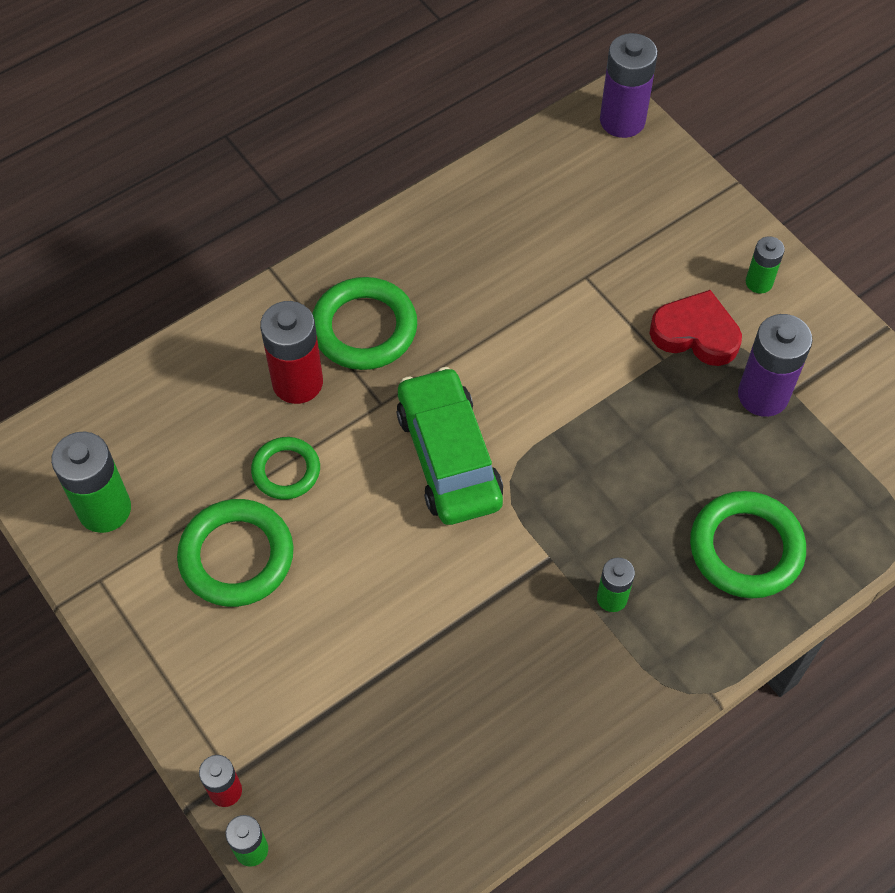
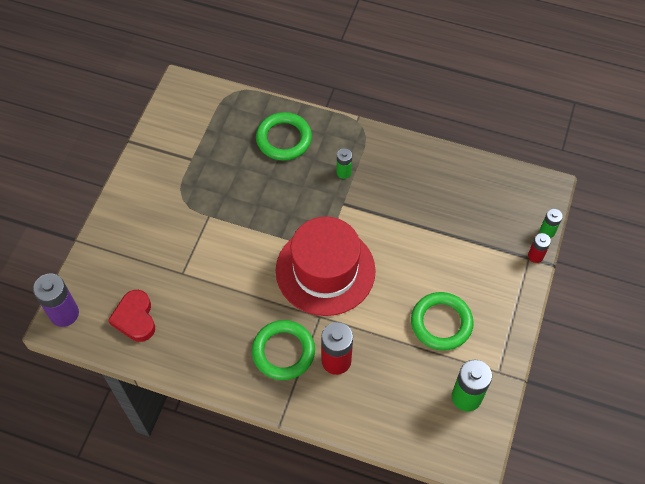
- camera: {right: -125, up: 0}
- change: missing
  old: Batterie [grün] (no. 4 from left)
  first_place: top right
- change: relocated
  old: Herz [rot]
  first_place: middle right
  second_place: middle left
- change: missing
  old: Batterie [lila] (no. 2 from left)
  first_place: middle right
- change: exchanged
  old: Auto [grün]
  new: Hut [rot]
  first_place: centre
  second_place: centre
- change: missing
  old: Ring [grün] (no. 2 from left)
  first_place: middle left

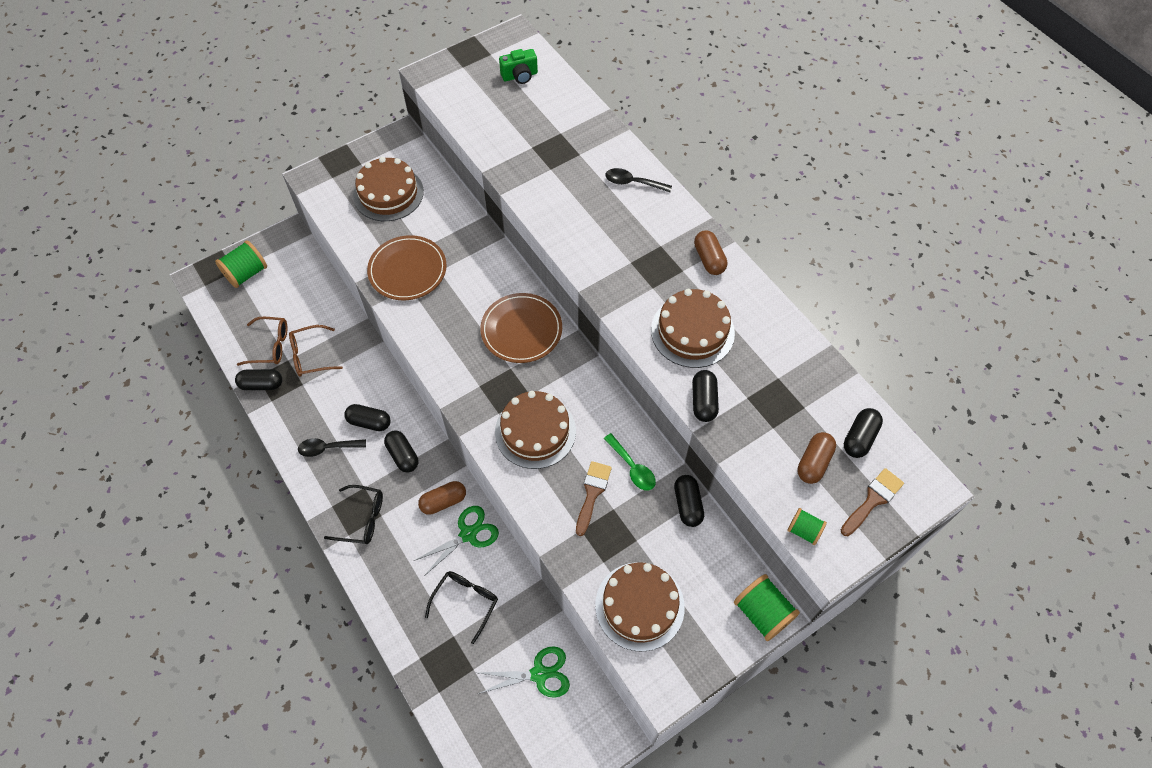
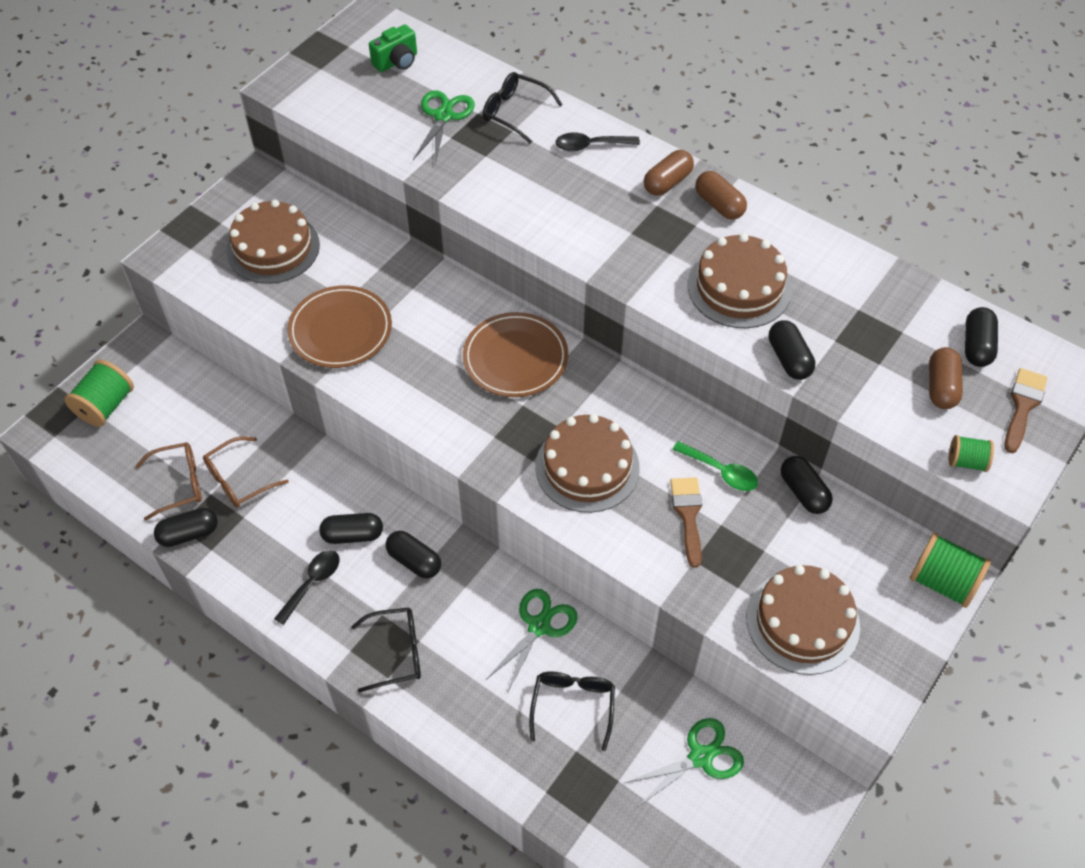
- camera: {right: -20, up: -5}
- change: spun
  old: Löffel [schwarz] (no. 1 from left)
  first_place: middle left
  second_place: bottom left
  degrees: 150
- change: relocated
  old: Kapsel [braun] (no. 1 from left)
  first_place: centre
  second_place: top centre
- change: appeared
  new: Brille [schwarz] (no. 2 from left)
  second_place: top centre
- change: appeared
  new: Schere [grün] (no. 1 from left)
  second_place: top centre

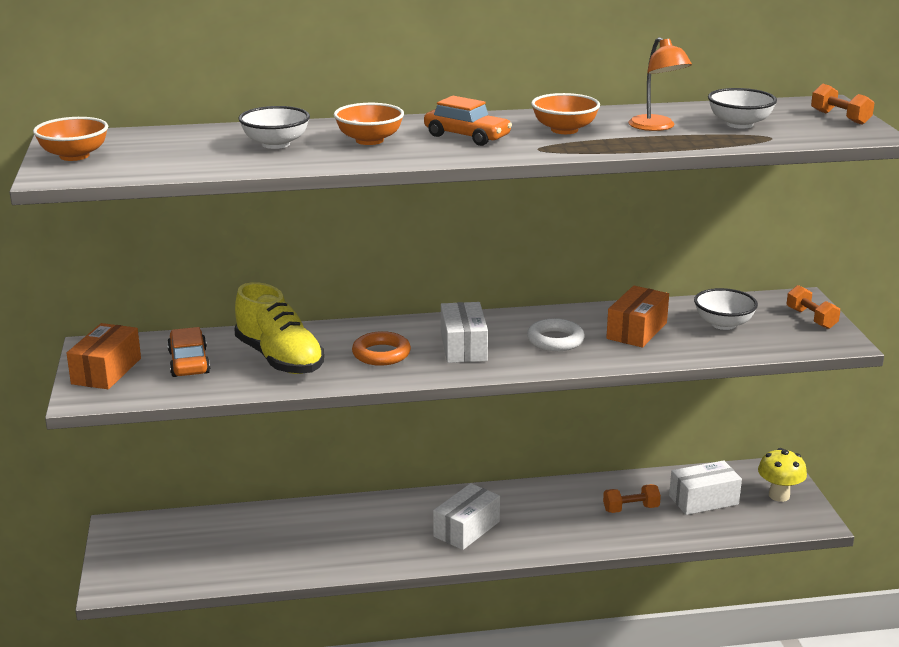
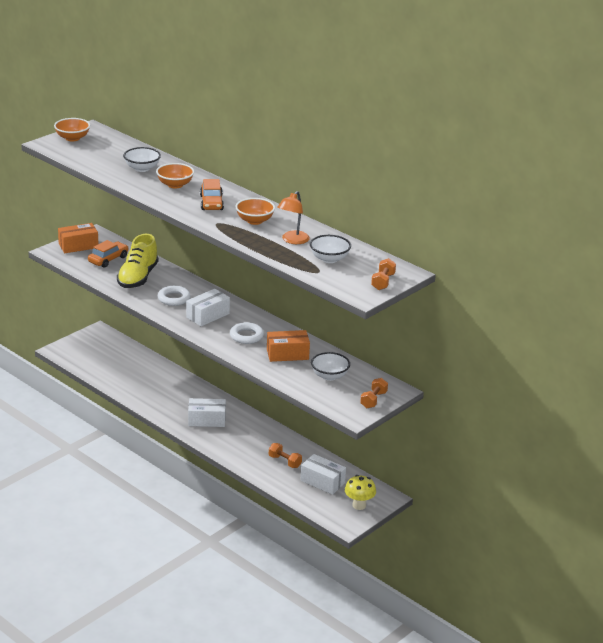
- camera: {right: 50, up: 5}
- change: colour
  old: Ring [orange]
  new: Ring [weiß] (no. 1 from left)
  first_place: centre
  second_place: middle left

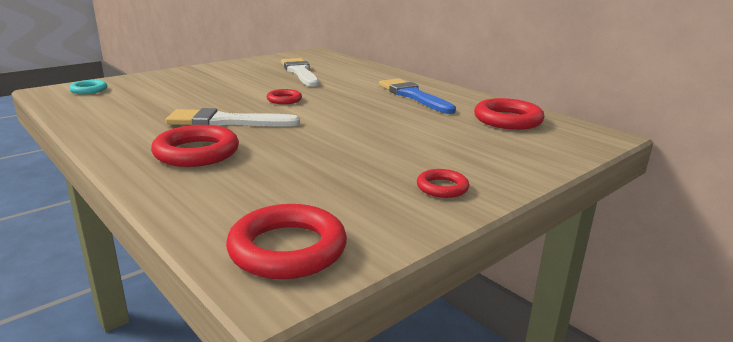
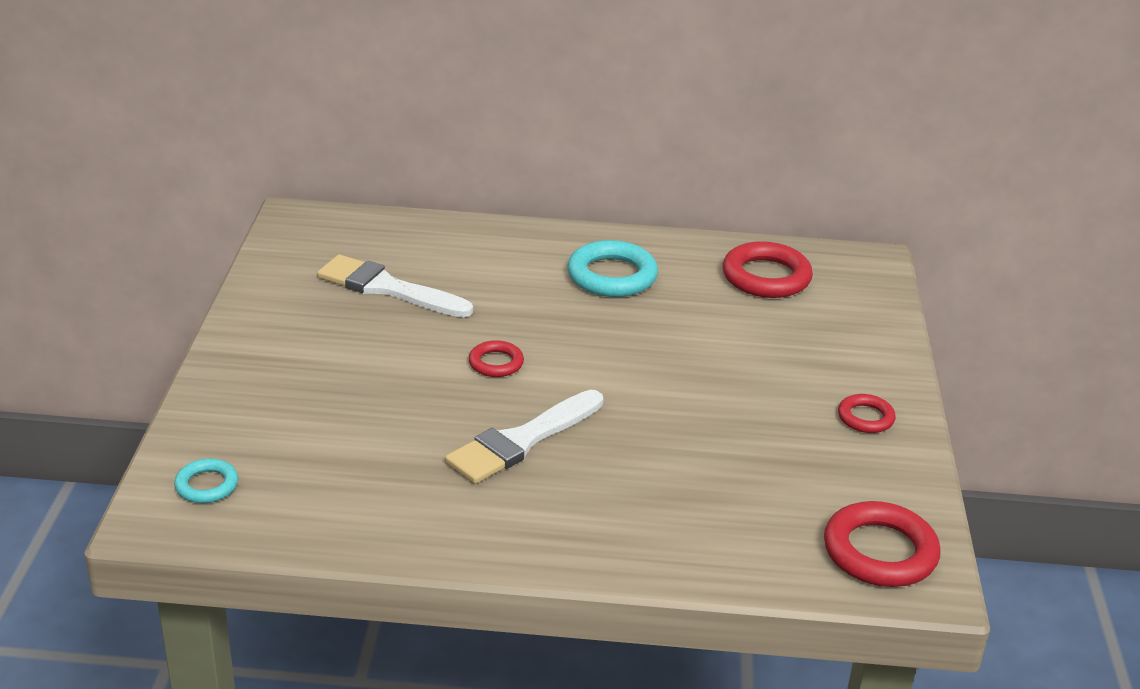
- camera: {right: -45, up: 10}
- change: exchanged
  old: Pinsel [blau]
  new: Ring [türkis] (no. 2 from left)
  first_place: top centre
  second_place: centre
- change: missing
  old: Ring [rot] (no. 1 from left)
  first_place: middle left

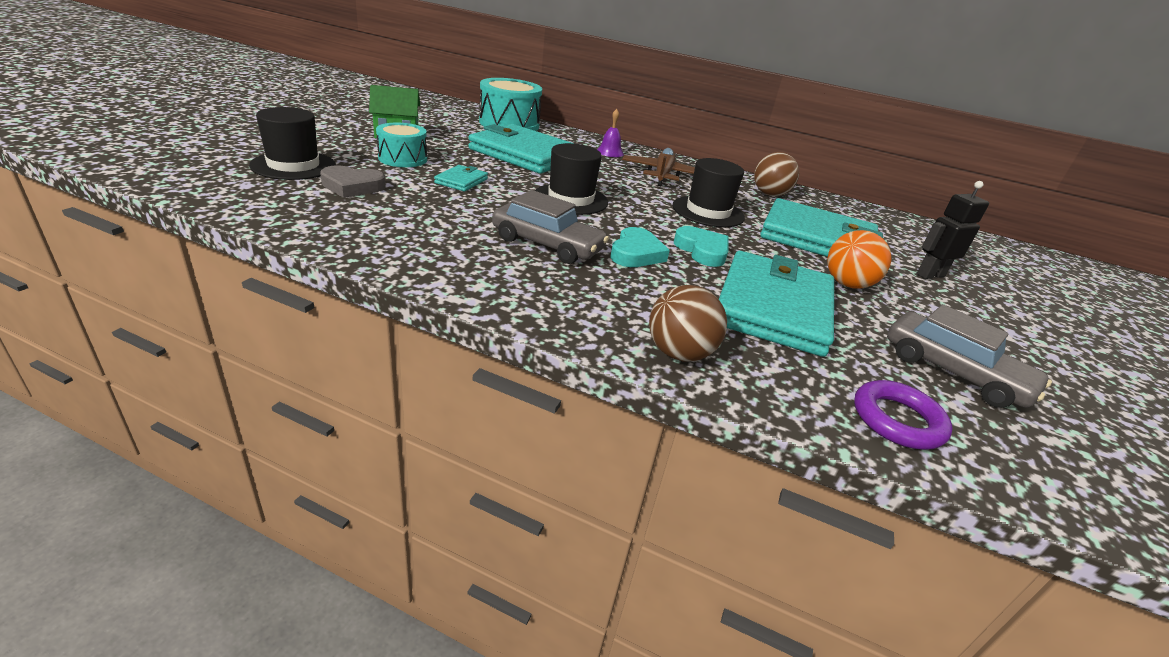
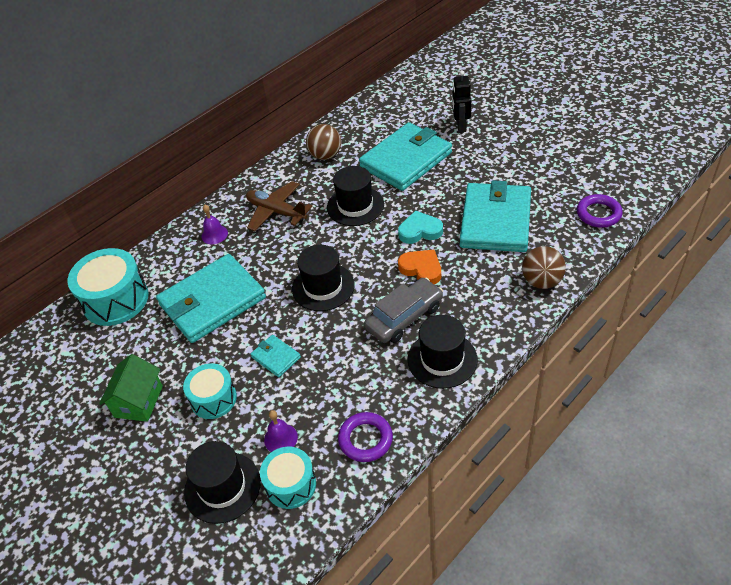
- camera: {right: -60, up: 15}
- change: exchanged
  old: Herz [grau]
  new: Glocke [lila] (no. 2 from left)
  first_place: top left
  second_place: bottom centre
- change: colour
  old: Herz [türkis] (no. 1 from left)
  new: Herz [orange]
  first_place: centre
  second_place: centre
- change: missing
  old: Ball [orange]
  first_place: middle right
- change: spun
  old: Geldbörse [türkis] (no. 3 from left in the first image)
  first_place: centre
  second_place: middle right
  degrees: 60
- change: missing
  old: Auto [grau] (no. 2 from left)
  first_place: middle right
- change: appeared
  new: Hut [schwarz] (no. 4 from left)
  second_place: centre
- change: appeared
  new: Ring [lila] (no. 1 from left)
  second_place: bottom centre
- change: appeared
  new: Trommel [türkis] (no. 3 from left)
  second_place: bottom centre

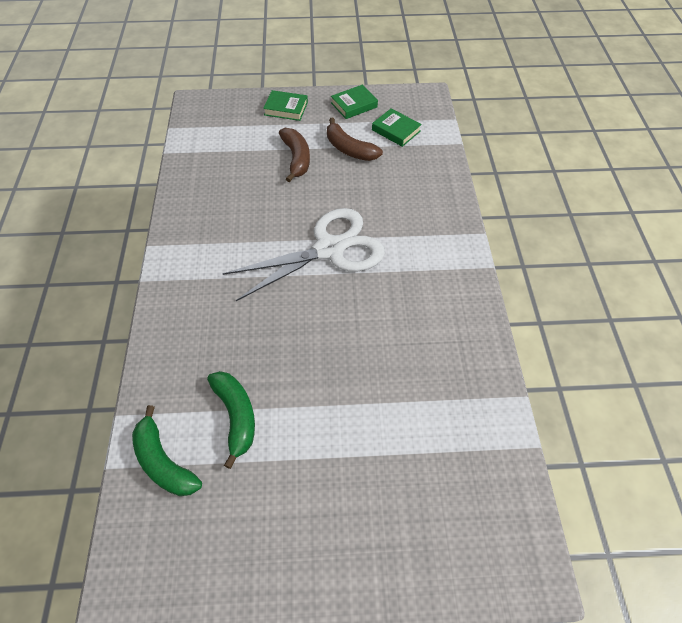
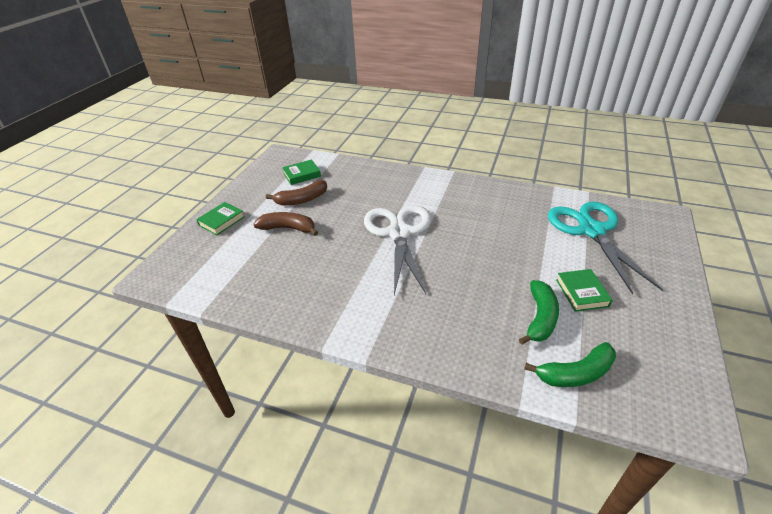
- camera: {right: -65, up: -15}
- change: relocated
  old: Buch [grün] (no. 2 from left in the first image)
  new: Buch [grün] (no. 3 from left)
  first_place: top centre
  second_place: middle right
- change: spun
  old: Banane [grün] (no. 2 from left in the first image)
  first_place: bottom centre
  second_place: middle right
  degrees: 105
- change: appeared
  new: Schere [türkis]
  second_place: middle right

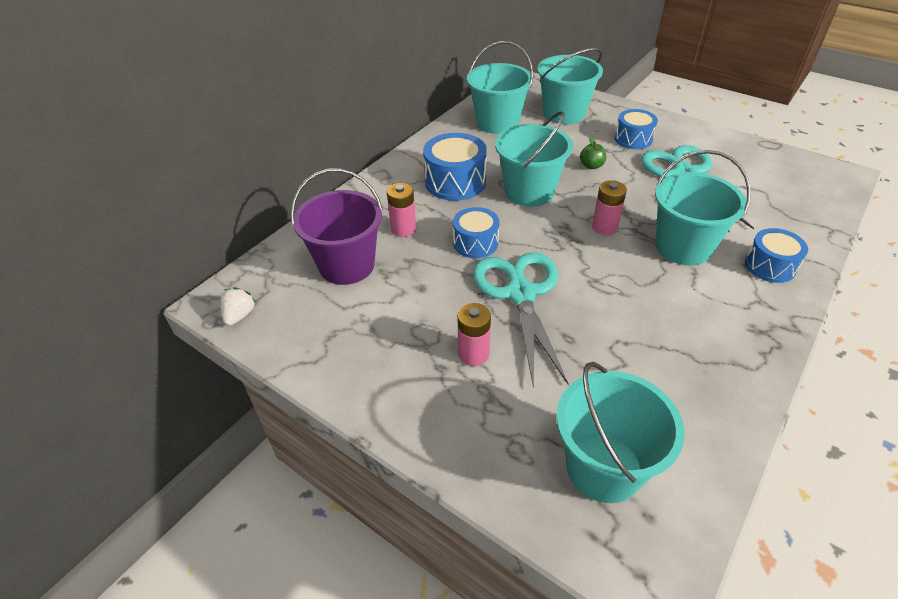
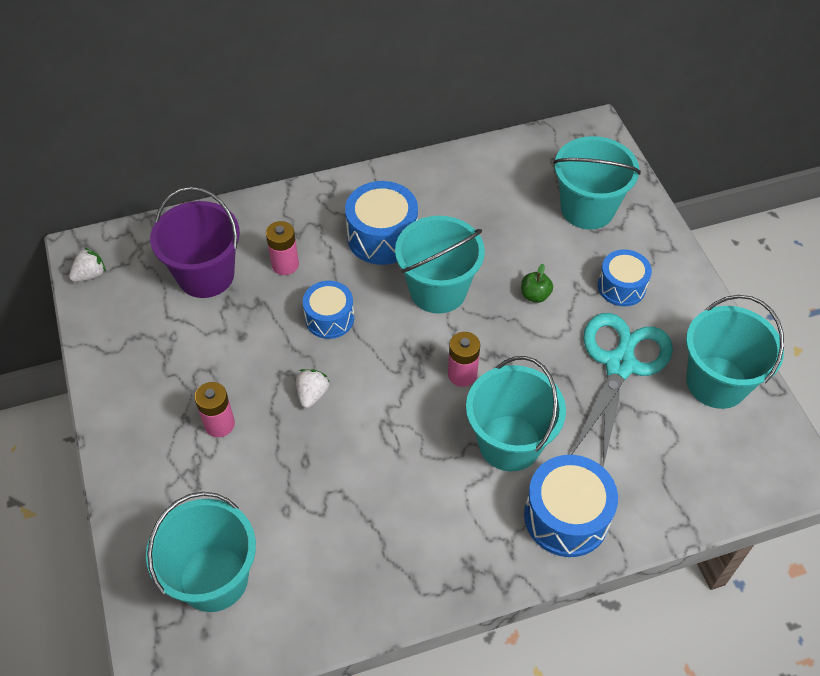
- camera: {right: 35, up: 10}
- change: relocated
  old: Eimer [türkis] (no. 1 from left in the first image)
  new: Eimer [türkis] (no. 5 from left)
  first_place: top centre
  second_place: middle right
- change: size
  old: Trommel [blau] (no. 4 from left in the first image)
  first_place: middle right
  second_place: bottom right
  factor: 1.52
- change: exchanged
  old: Schere [türkis] (no. 1 from left)
  new: Erdbeere [weiß] (no. 2 from left)
  first_place: centre
  second_place: centre

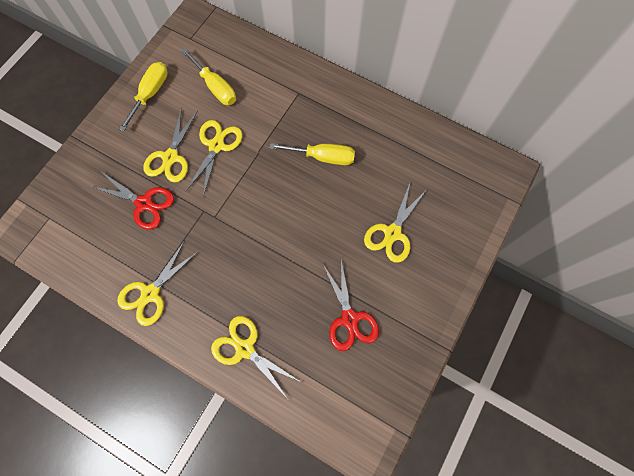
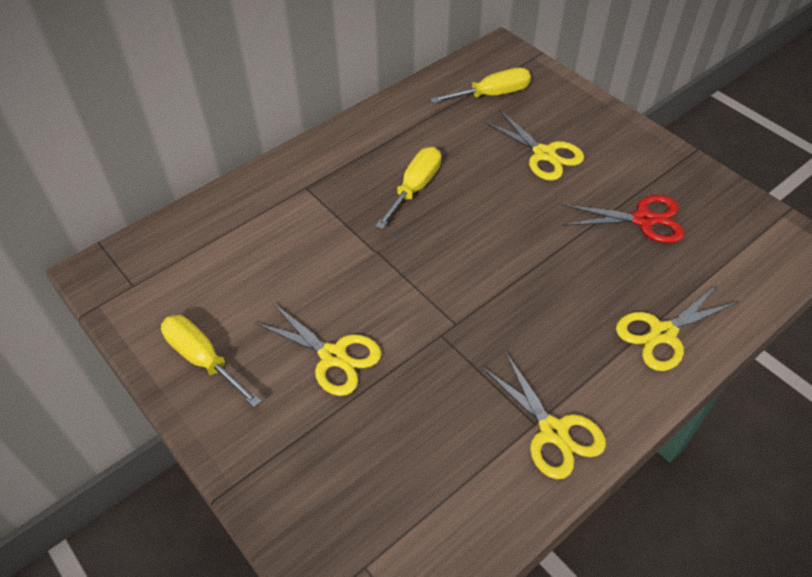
- camera: {right: -70, up: -20}
- change: relocated
  old: Schraubenzieher [gelb] (no. 2 from left in the first image)
  new: Schraubenzieher [gelb] (no. 3 from left)
  first_place: top left
  second_place: top centre
- change: missing
  old: Schere [gelb] (no. 3 from left)
  first_place: top centre
- change: missing
  old: Schere [rot] (no. 1 from left)
  first_place: middle left

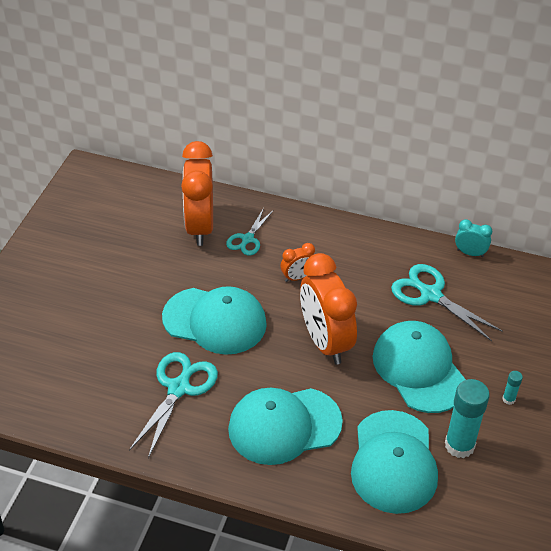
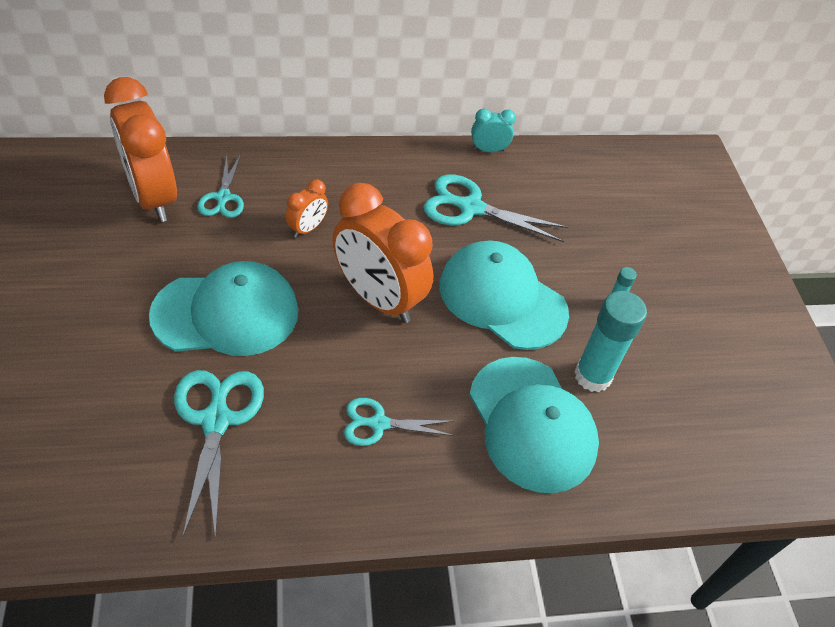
- camera: {right: -30, up: 5}
- change: exchanged
  old: Kappe [türkis] (no. 2 from left)
  new: Schere [türkis] (no. 3 from left)
  first_place: bottom centre
  second_place: bottom centre

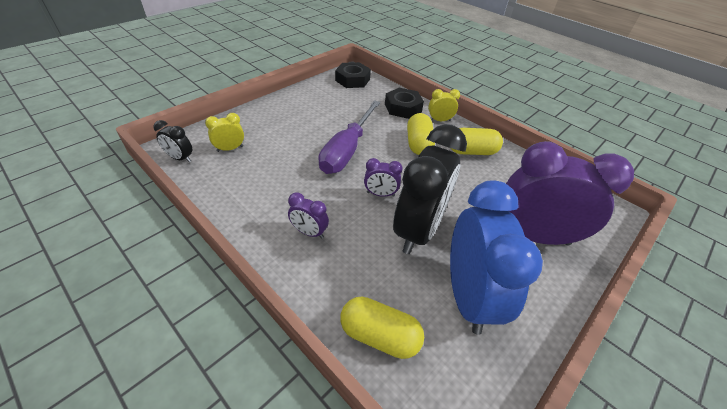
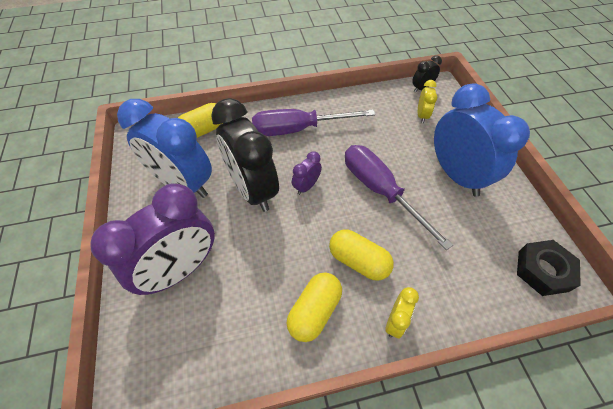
- camera: {right: 125, up: 10}
- change: missing
  old: Sechskantmutter [schwarz] (no. 2 from left)
  first_place: top centre
- change: exchanged
  old: Wecker [lila] (no. 1 from left)
  new: Schraubenzieher [lila] (no. 1 from left)
  first_place: centre
  second_place: top centre
- change: appeared
  new: Wecker [blau] (no. 2 from left)
  second_place: middle right

